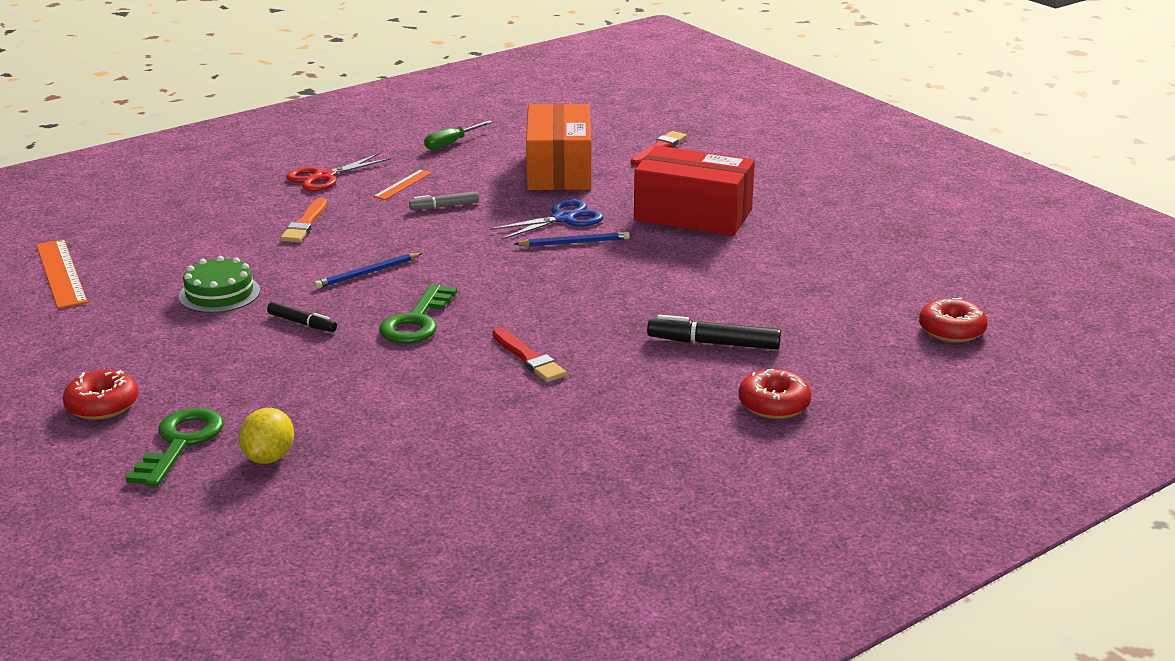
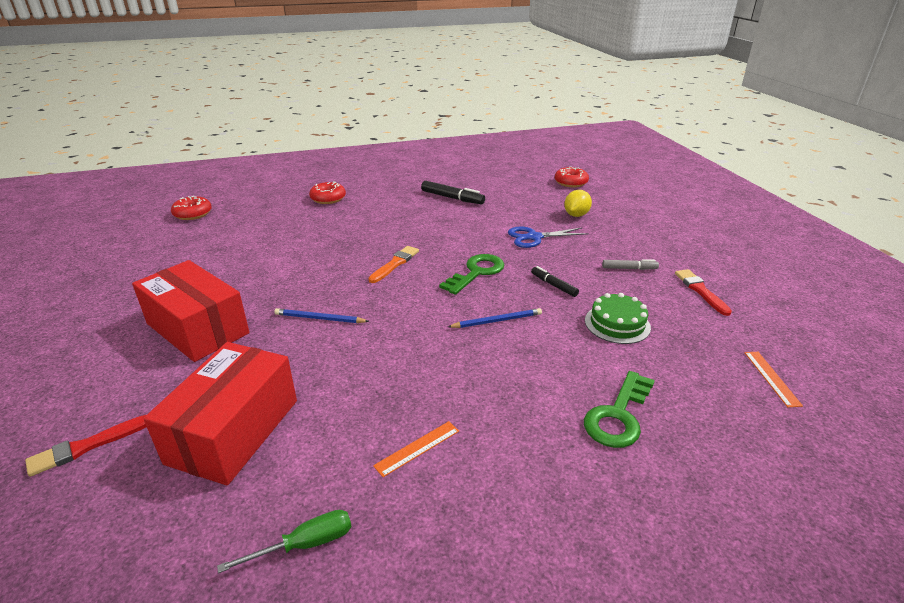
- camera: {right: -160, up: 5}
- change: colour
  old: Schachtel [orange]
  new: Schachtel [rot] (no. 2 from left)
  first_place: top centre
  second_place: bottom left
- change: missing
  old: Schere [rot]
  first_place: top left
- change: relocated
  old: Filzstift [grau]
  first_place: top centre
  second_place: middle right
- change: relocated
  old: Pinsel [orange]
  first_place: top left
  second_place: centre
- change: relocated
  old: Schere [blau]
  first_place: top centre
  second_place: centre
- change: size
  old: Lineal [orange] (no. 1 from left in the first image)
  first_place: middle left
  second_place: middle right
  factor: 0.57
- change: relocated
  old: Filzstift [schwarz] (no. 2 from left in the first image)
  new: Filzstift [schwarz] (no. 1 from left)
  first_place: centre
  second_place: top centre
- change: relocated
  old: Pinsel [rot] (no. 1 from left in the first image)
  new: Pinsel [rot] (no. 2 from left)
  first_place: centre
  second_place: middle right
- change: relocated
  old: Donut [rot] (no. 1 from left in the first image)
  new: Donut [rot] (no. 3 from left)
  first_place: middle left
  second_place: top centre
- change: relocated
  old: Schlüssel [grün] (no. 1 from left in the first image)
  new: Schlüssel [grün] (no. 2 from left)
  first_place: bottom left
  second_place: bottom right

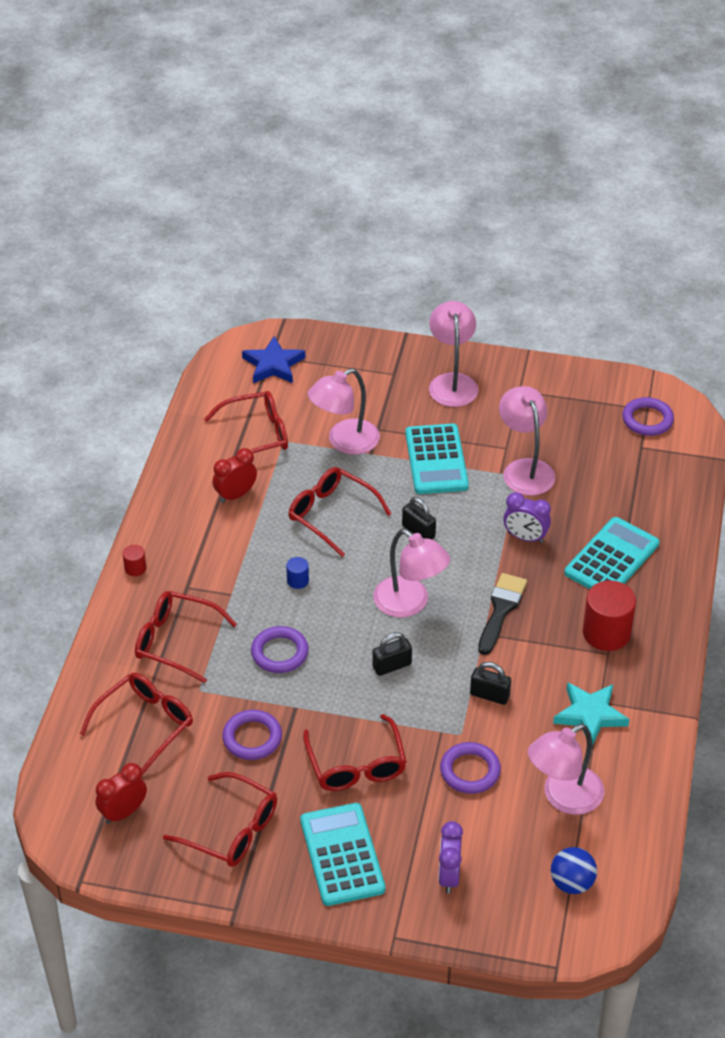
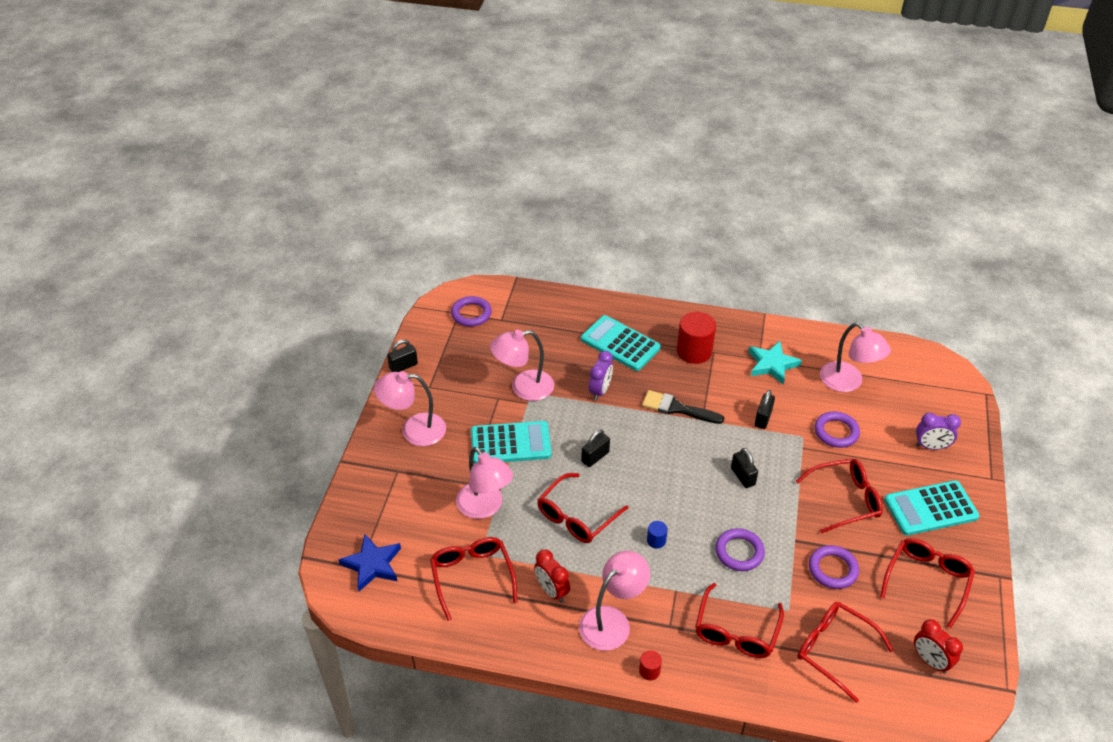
- camera: {right: -90, up: 0}
- change: relocated
  old: Lampe [rosa] (no. 2 from left in the first image)
  new: Lampe [rosa] (no. 4 from left)
  first_place: centre
  second_place: bottom centre
- change: missing
  old: Ball [blau]
  first_place: bottom right
- change: appeared
  new: Vorhängeschloss [schwarz] (no. 1 from left)
  second_place: centre

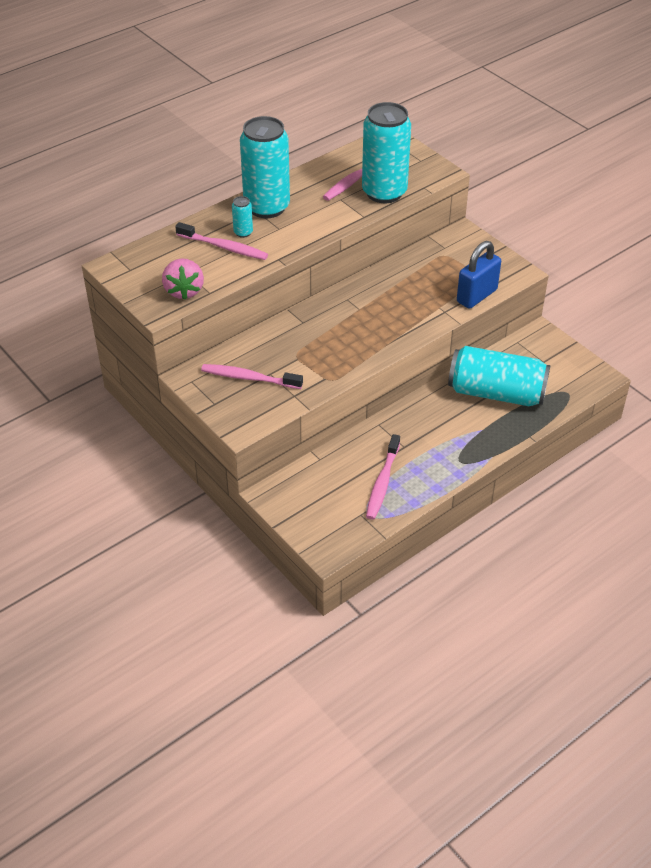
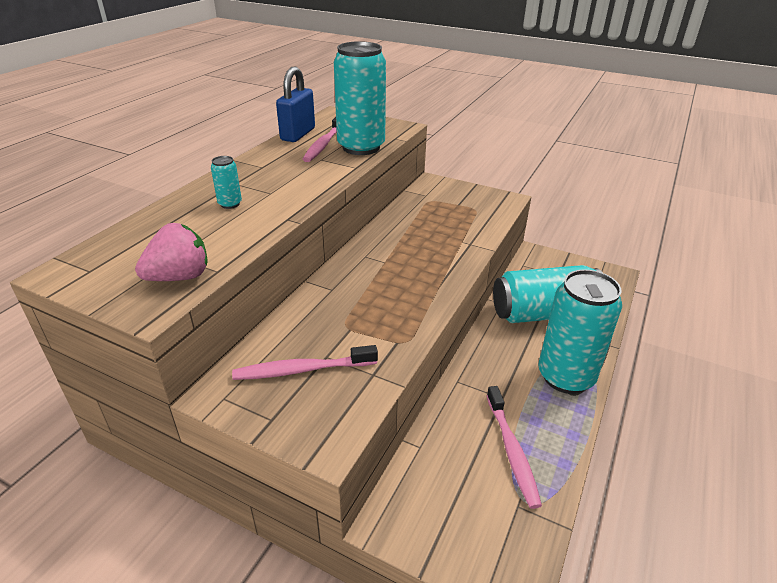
- camera: {right: -25, up: -10}
- change: relocated
  old: Dose [türkis] (no. 2 from left in the first image)
  new: Dose [türkis] (no. 4 from left)
  first_place: top centre
  second_place: middle right
- change: missing
  old: Zahnbürste [rosa] (no. 1 from left)
  first_place: top centre
- change: relocated
  old: Vorhängeschloss [blau]
  first_place: top right
  second_place: top centre
- change: spun
  old: Erdbeere [rosa]
  first_place: top left
  second_place: middle left
  degrees: -90

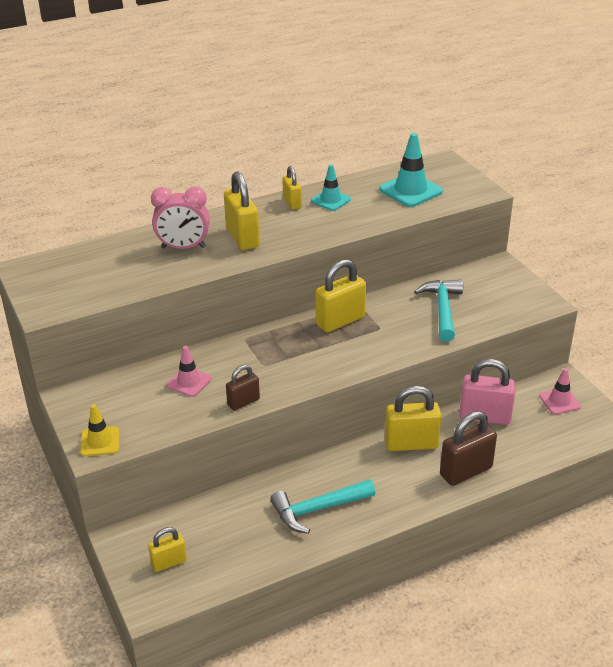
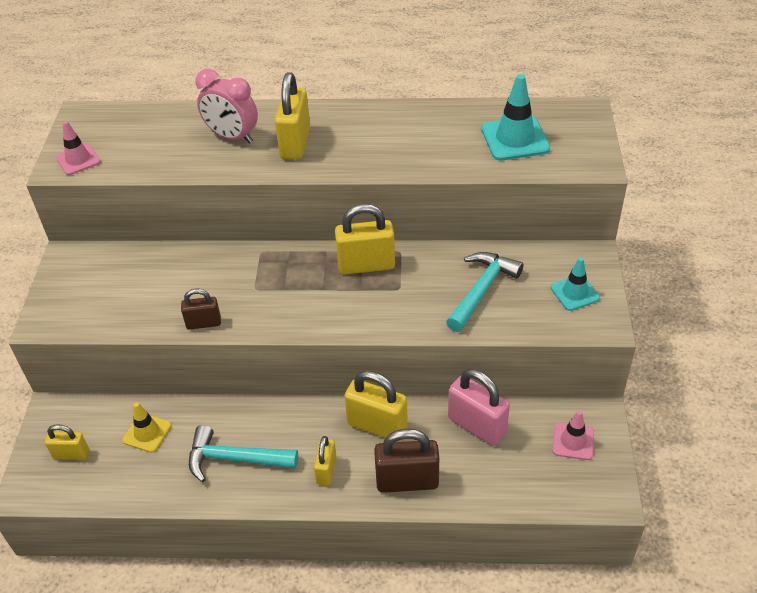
- camera: {right: 30, up: 10}
- change: relocated
  old: Leitkegel [türkis] (no. 1 from left in the first image)
  new: Leitkegel [türkis] (no. 2 from left)
  first_place: top centre
  second_place: middle right
- change: relocated
  old: Vorhängeschloss [gelb] (no. 3 from left)
  first_place: top centre
  second_place: bottom centre
- change: relocated
  old: Leitkegel [rosa] (no. 1 from left)
  first_place: middle left
  second_place: top left
- change: relocated
  old: Leitkegel [gelb]
  first_place: middle left
  second_place: bottom left

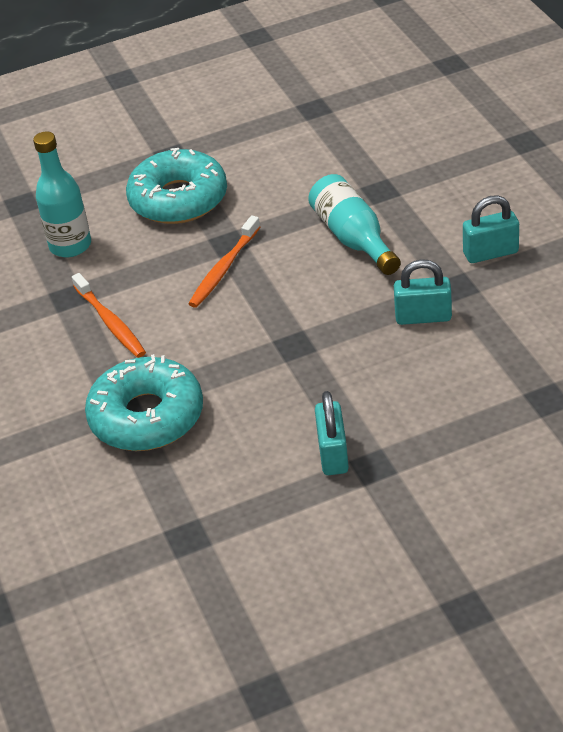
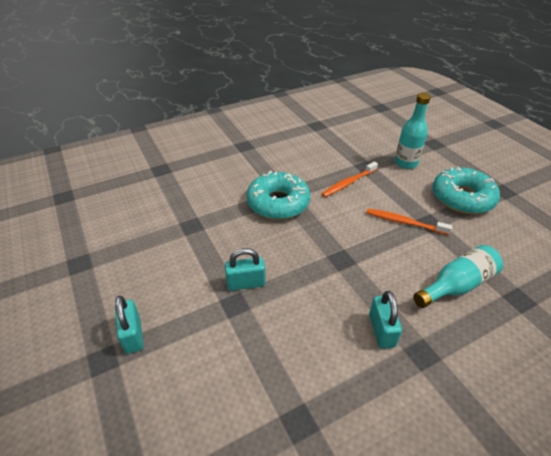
- camera: {right: 80, up: 0}
- change: relocated
  old: Vorhängeschloss [türkis] (no. 3 from left in the first image)
  new: Vorhängeschloss [türkis] (no. 1 from left)
  first_place: top right
  second_place: bottom left

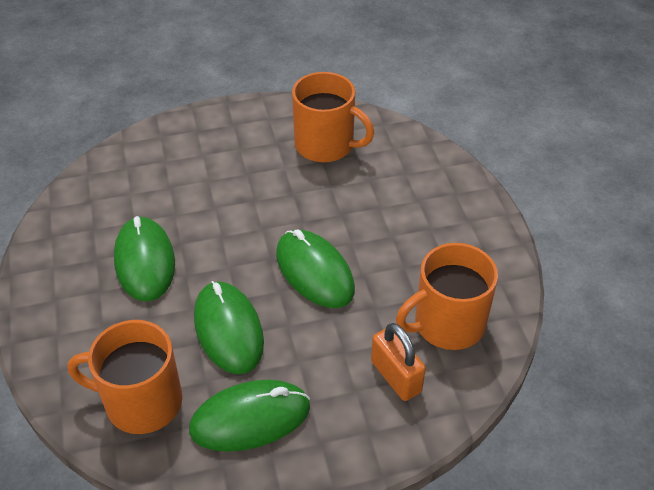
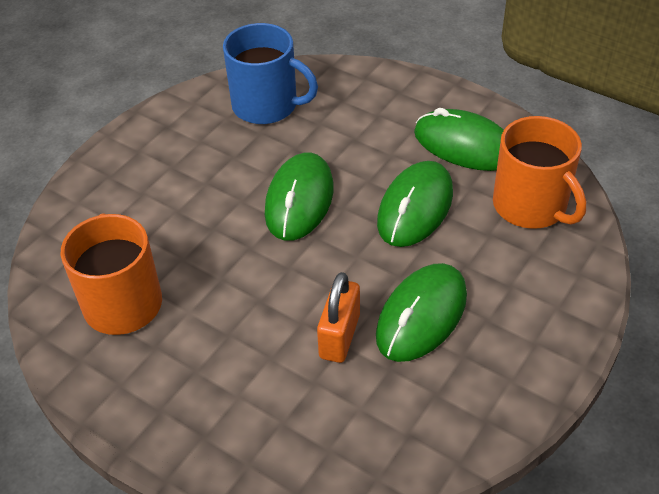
- camera: {right: -130, up: 0}
- change: colour
  old: Tasse [orange] (no. 3 from left)
  new: Tasse [blau]
  first_place: middle right
  second_place: top centre
- change: relocated
  old: Vorhängeschloss [orange]
  first_place: bottom centre
  second_place: centre

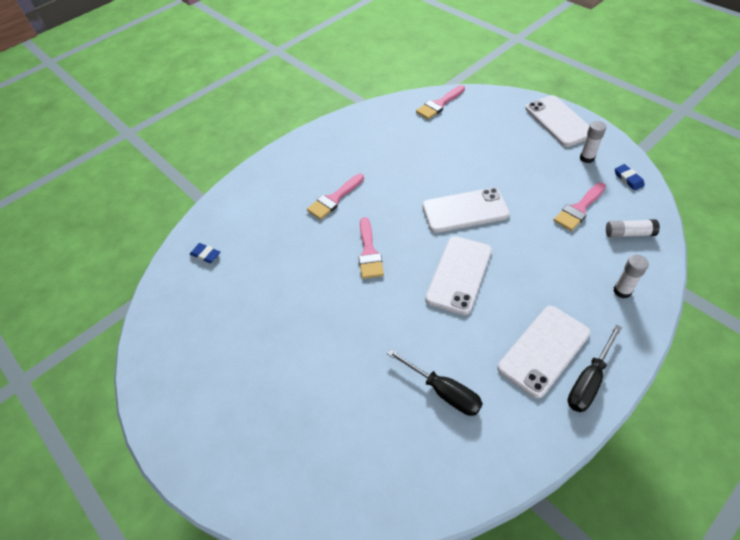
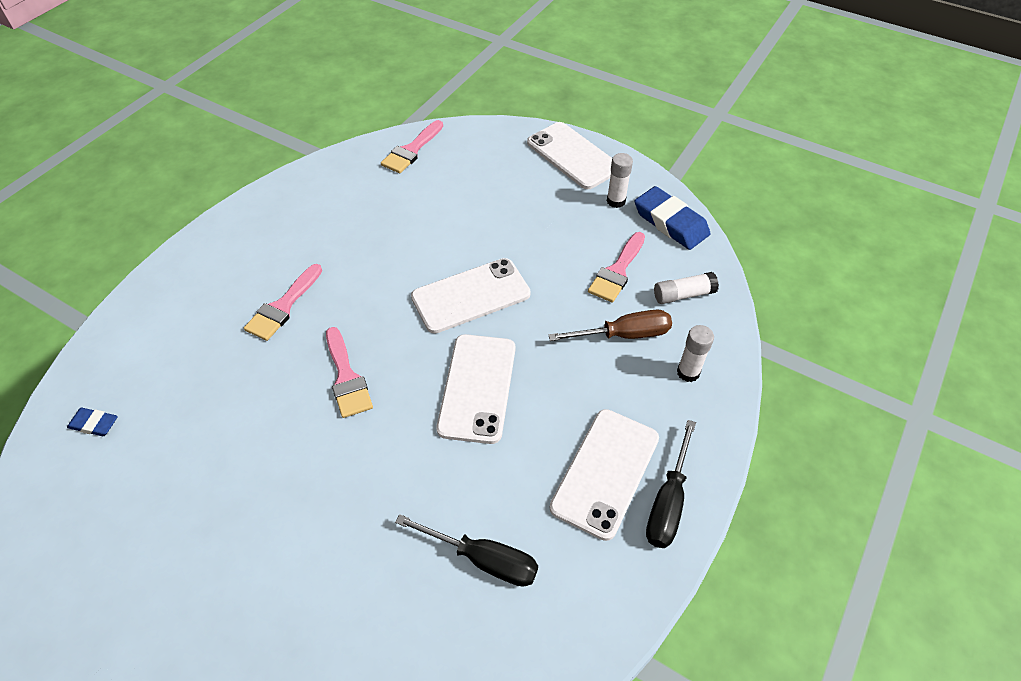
- camera: {right: -20, up: 0}
- change: size
  old: Radiergummi [blau] (no. 2 from left)
  first_place: top right
  second_place: top centre
  factor: 1.92
- change: appeared
  new: Schraubenzieher [braun]
  second_place: centre

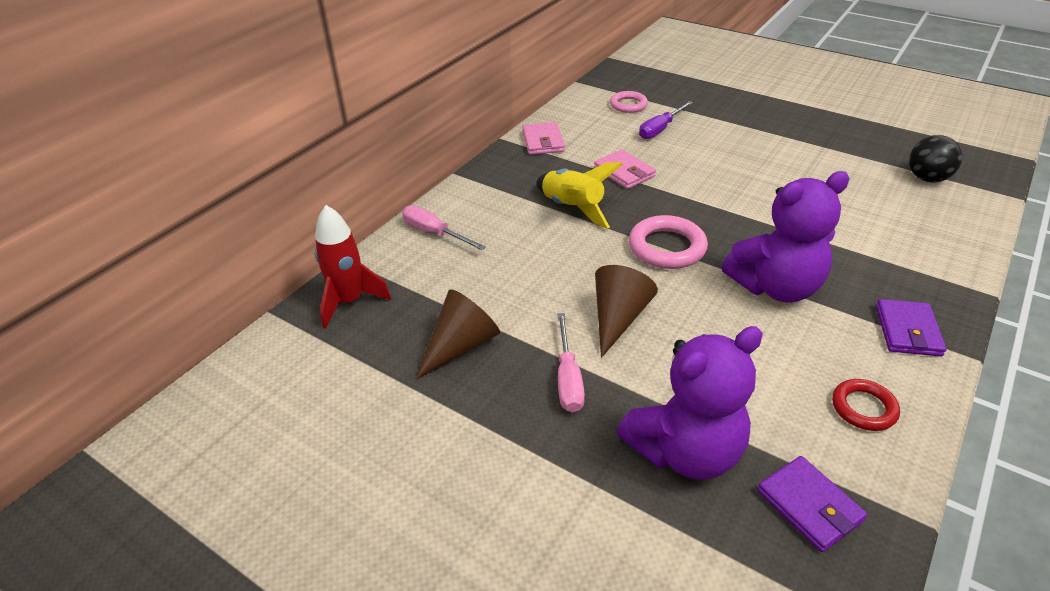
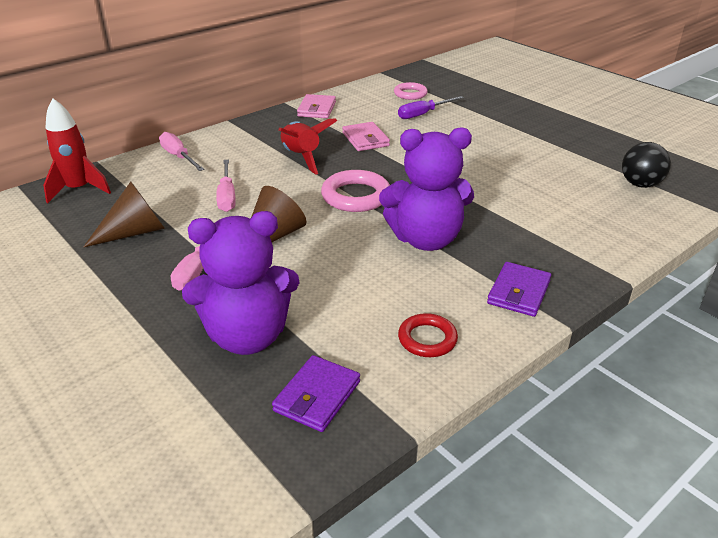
- camera: {right: 15, up: -5}
- change: colour
  old: Rakete [gelb]
  new: Rakete [rot] (no. 2 from left)
  first_place: top centre
  second_place: top centre
- change: spun
  old: Geldbörse [lila] (no. 1 from left)
  first_place: bottom right
  second_place: bottom centre
  degrees: 45
- change: appeared
  new: Schraubenzieher [rosa] (no. 3 from left)
  second_place: middle left

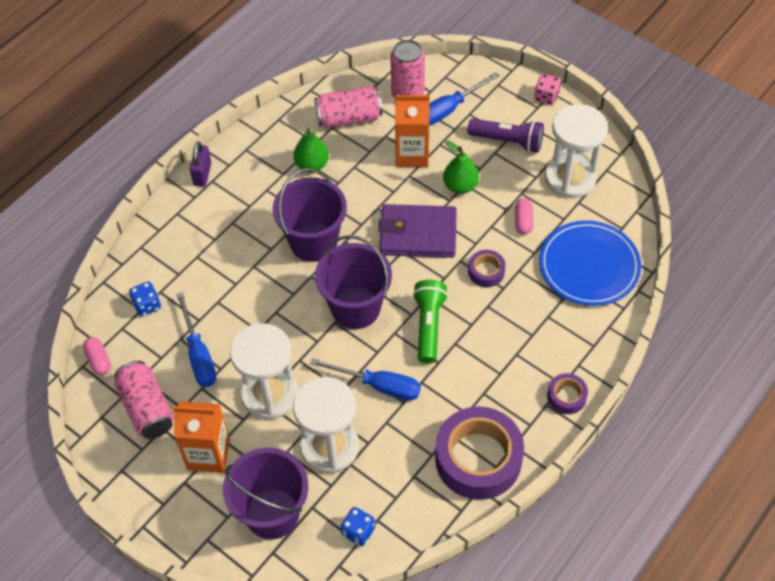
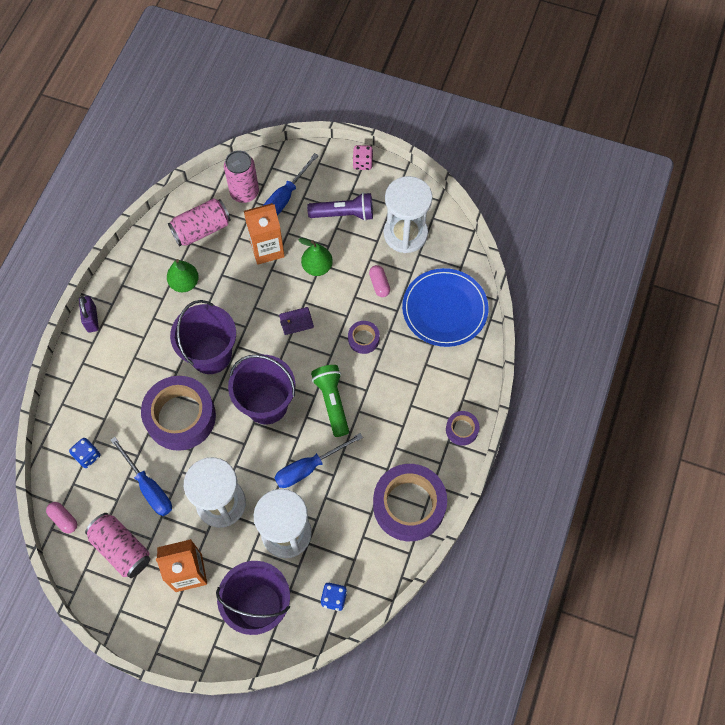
- camera: {right: -20, up: 10}
- change: size
  old: Geldbörse [lila]
  first_place: centre
  second_place: centre
  factor: 0.47
- change: spun
  old: Schraubenzieher [blau] (no. 2 from left in the first image)
  first_place: centre
  second_place: centre
  degrees: 150
- change: appeared
  new: Klebeband [lila] (no. 1 from left)
  second_place: middle left

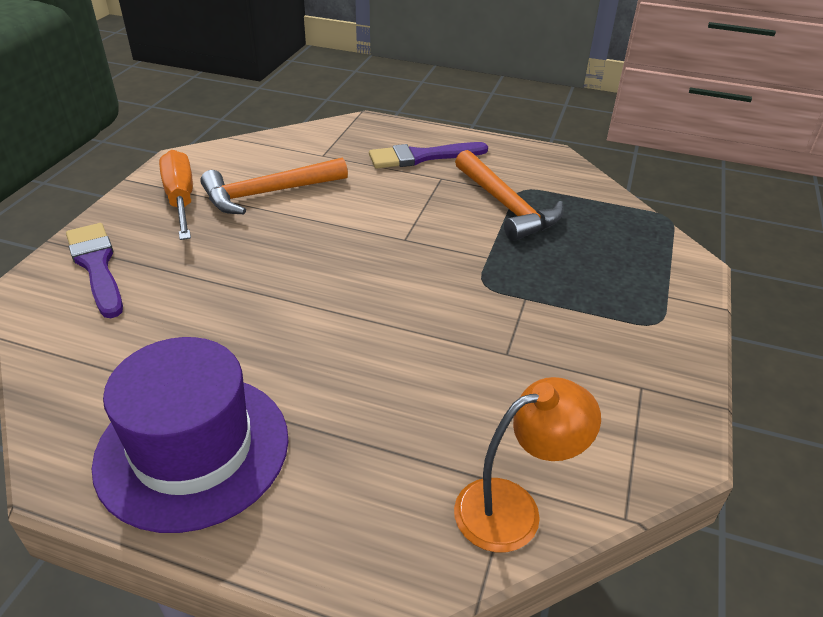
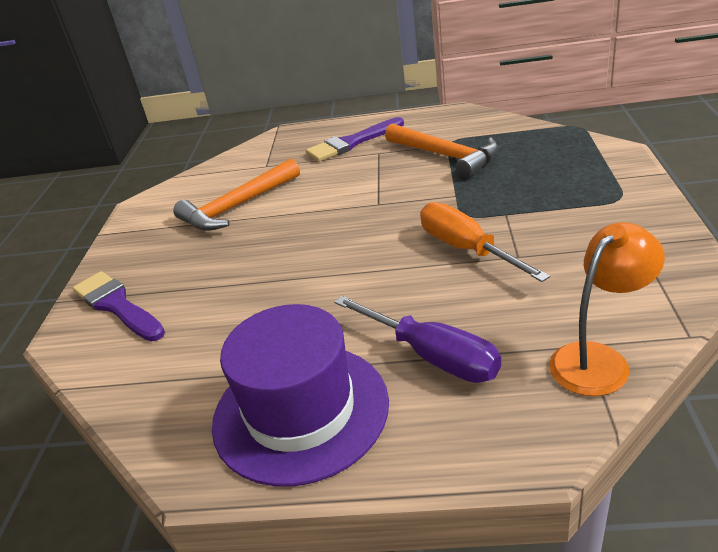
- camera: {right: -10, up: -5}
- change: relocated
  old: Schraubenzieher [orange]
  first_place: top left
  second_place: middle right
- change: appeared
  new: Schraubenzieher [lila]
  second_place: centre

